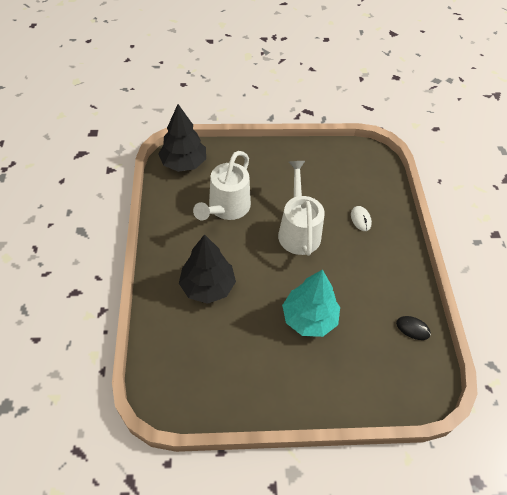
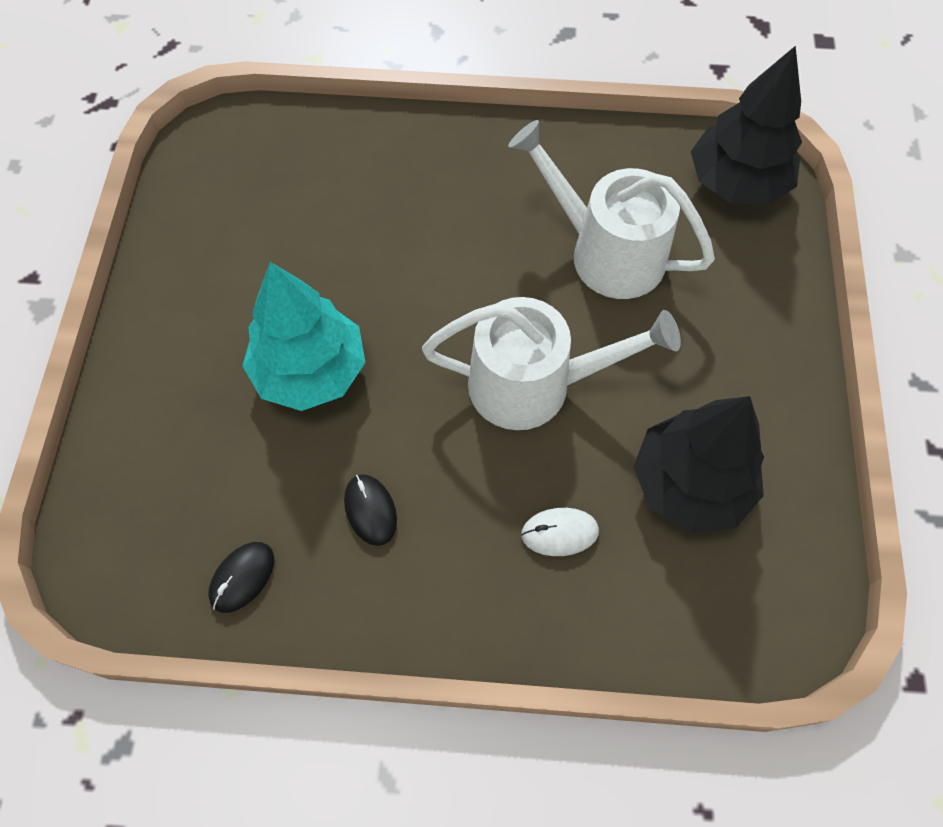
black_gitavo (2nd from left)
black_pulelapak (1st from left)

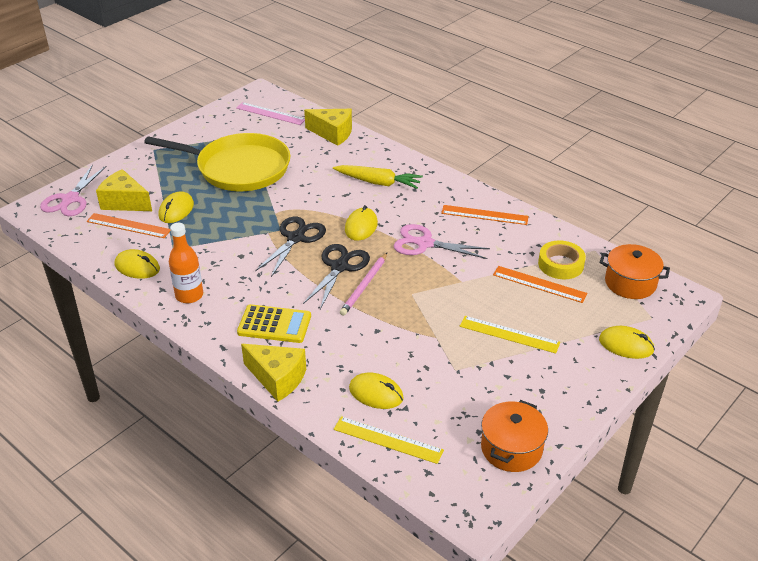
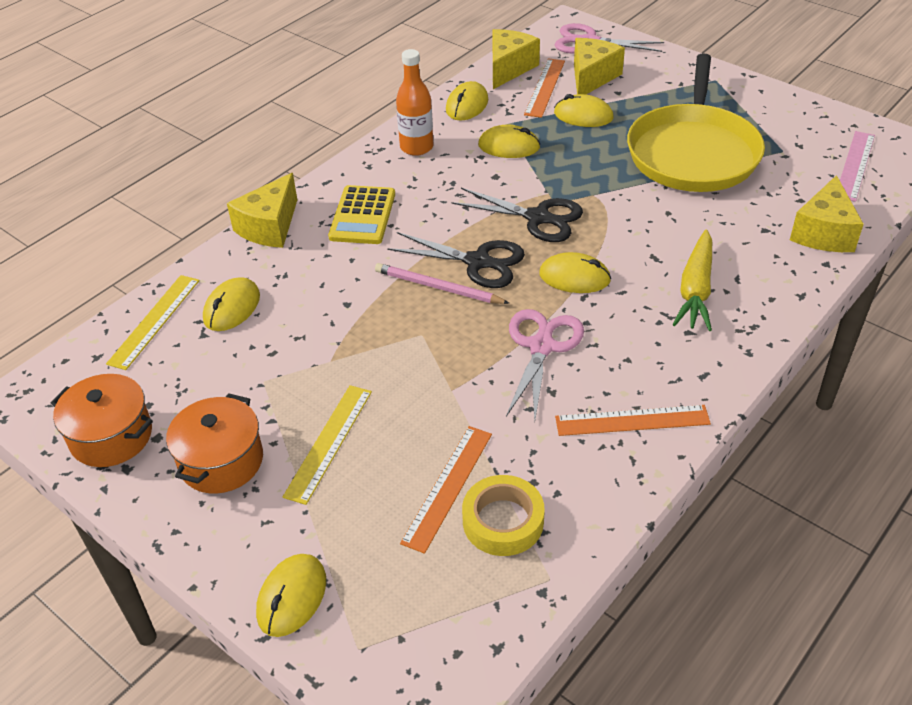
yellow_gitavo (4th from left)
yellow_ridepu (2nd from left)
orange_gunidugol (2nd from left)
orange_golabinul (3rd from left)

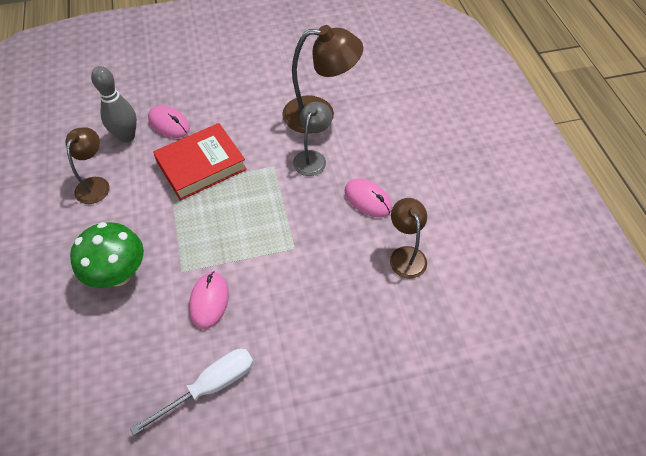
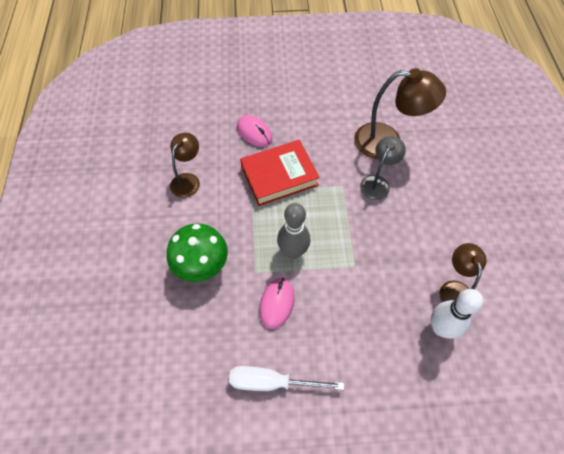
pink_gitavo (3rd from left in the first image)
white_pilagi
grey_pilagi
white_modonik

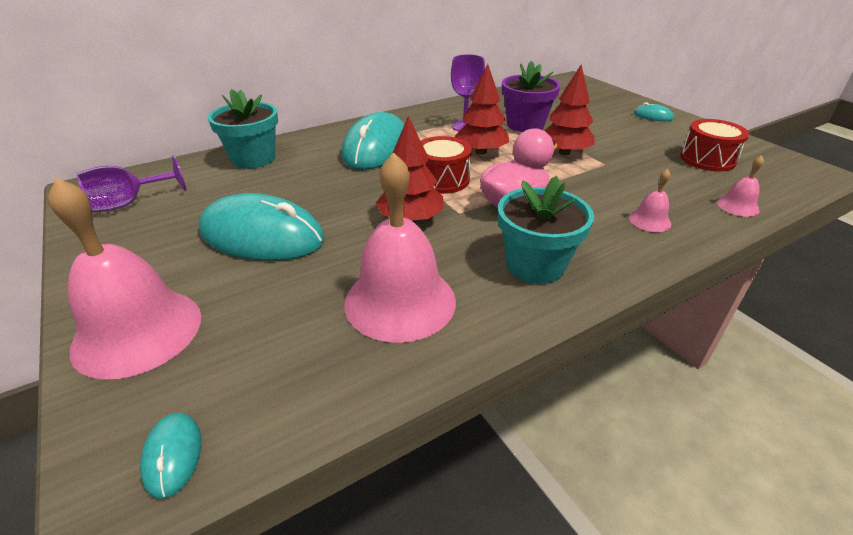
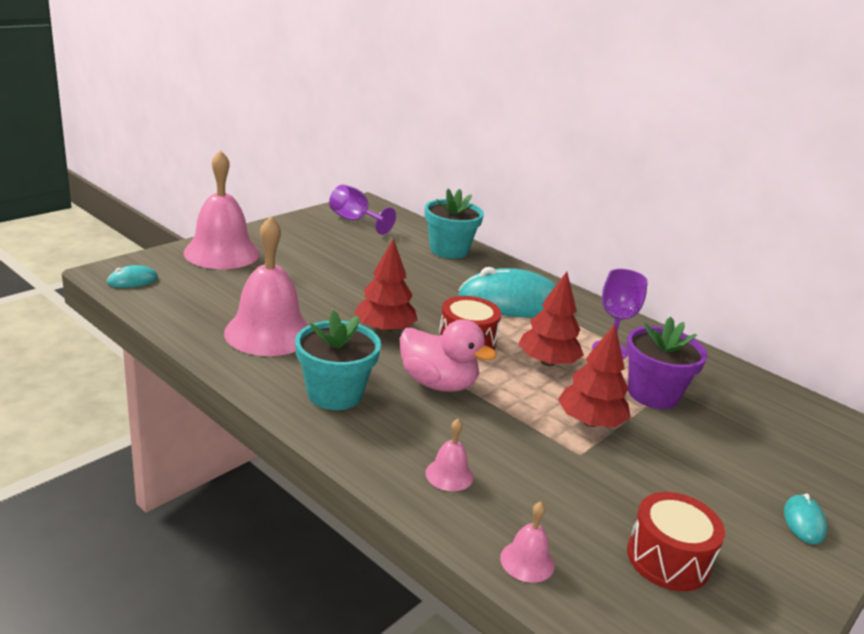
turquoise_gitavo (2nd from left in the first image)

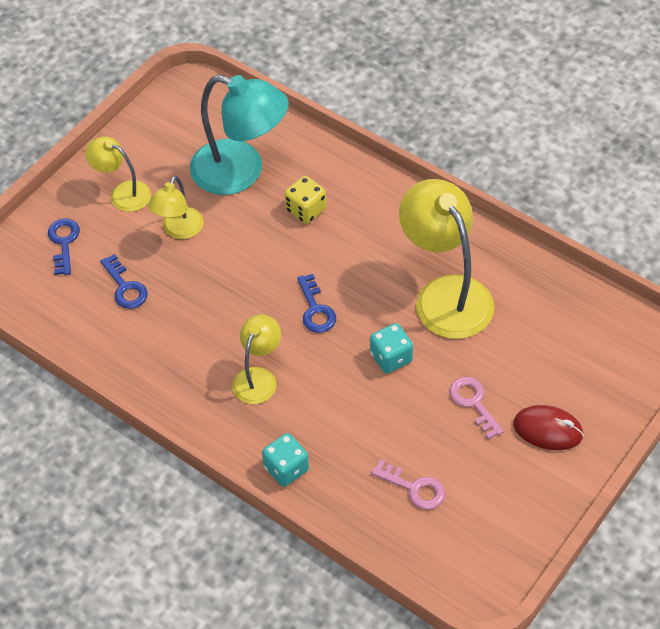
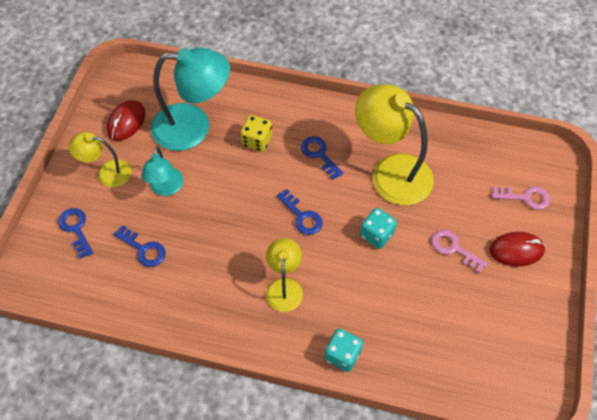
red_gitavo (1st from left)
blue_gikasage (4th from left)
pink_gikasage (2nd from left)
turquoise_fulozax (1st from left)

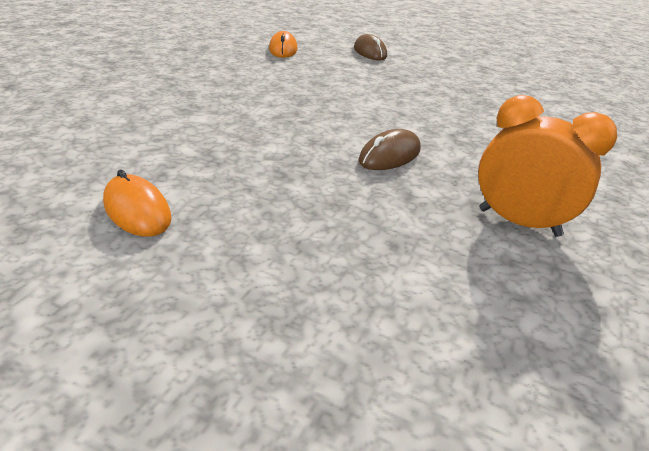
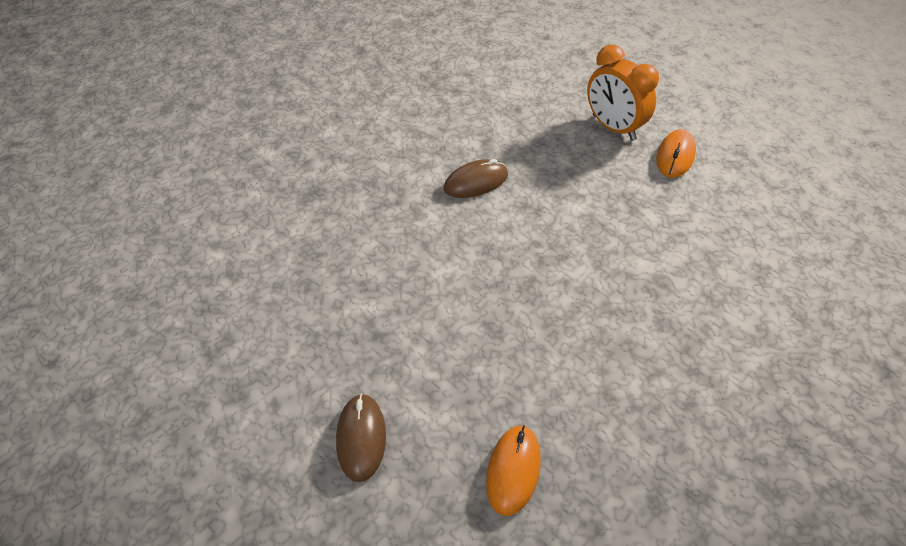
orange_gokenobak
orange_gitavo (2nd from left)

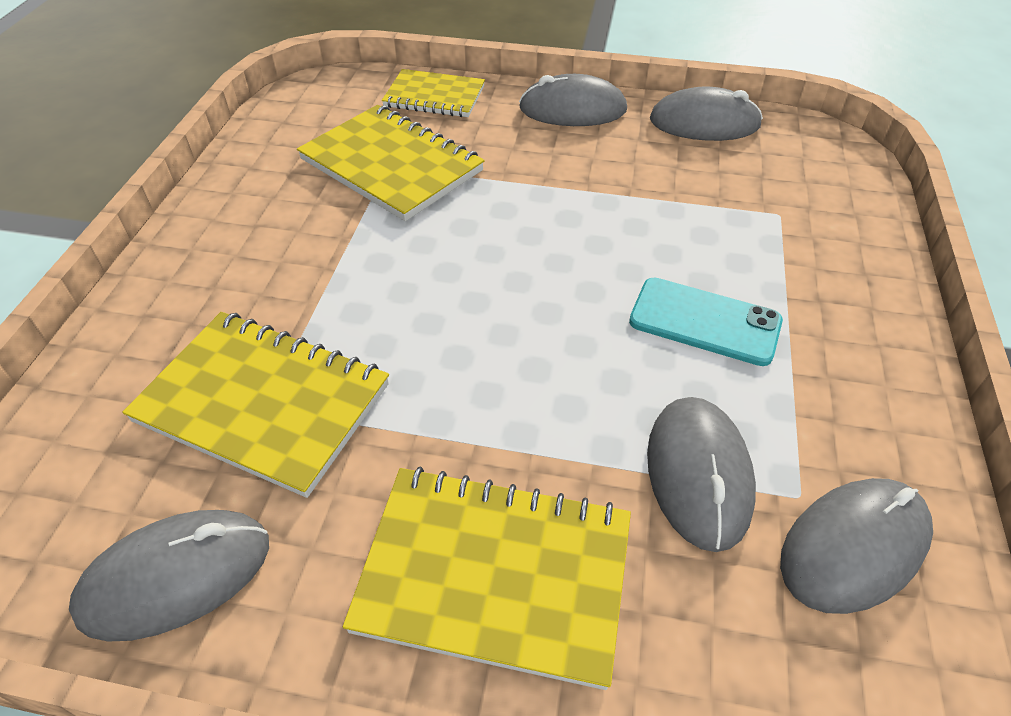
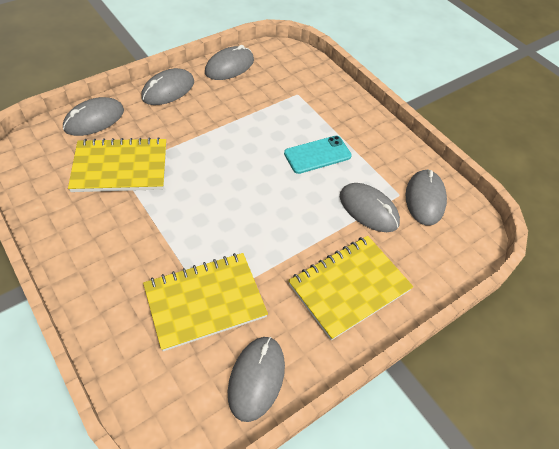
grey_gitavo (1st from left)

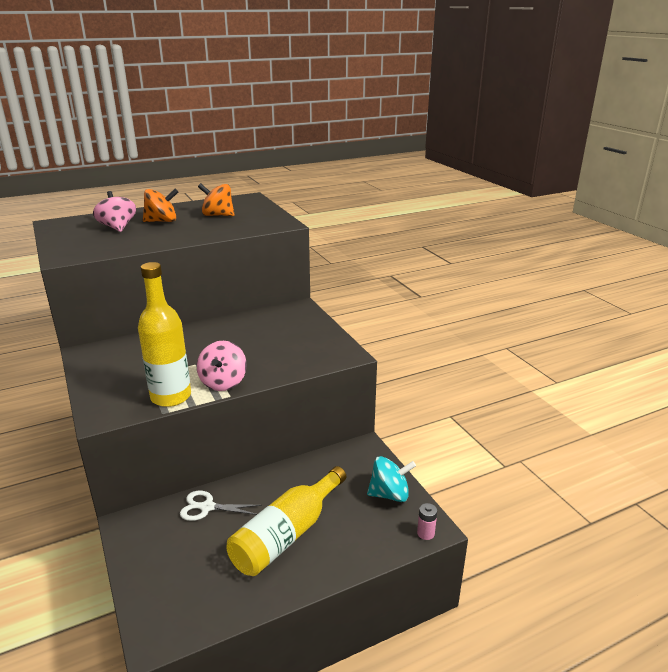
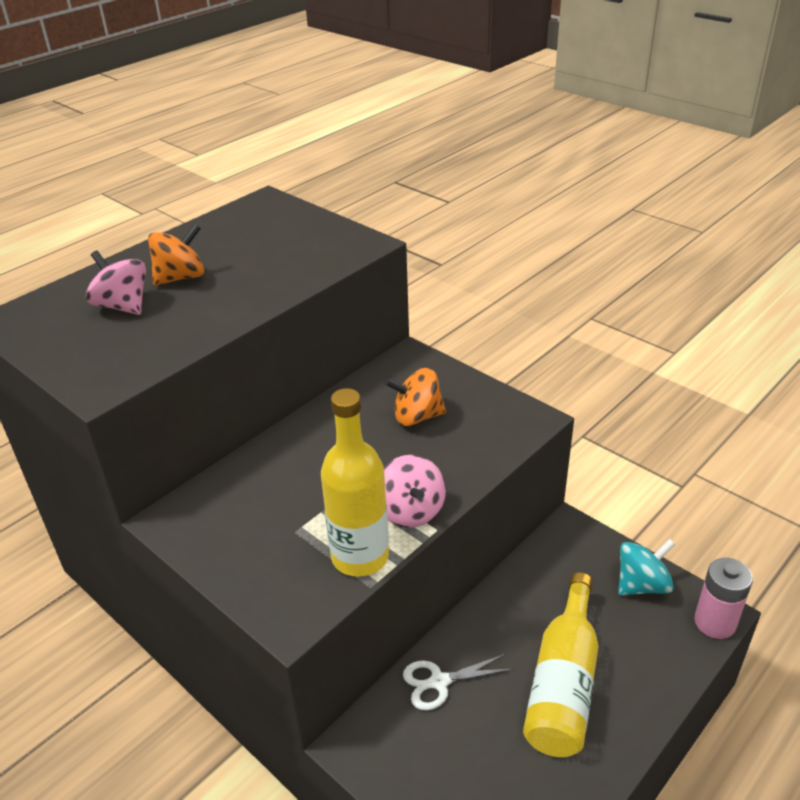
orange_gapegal (2nd from left)
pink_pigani

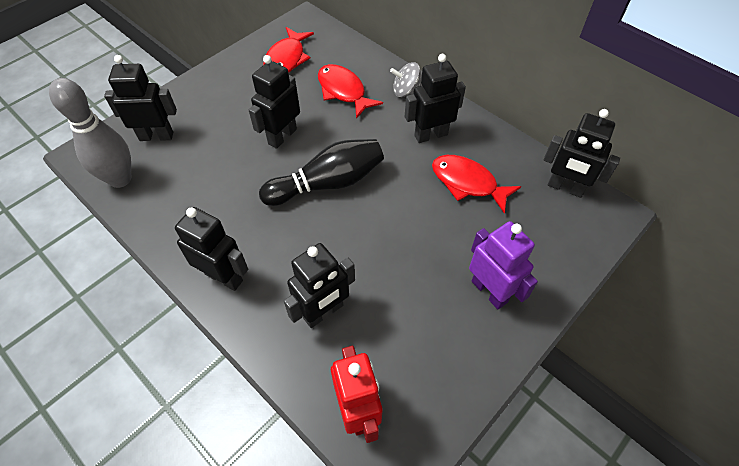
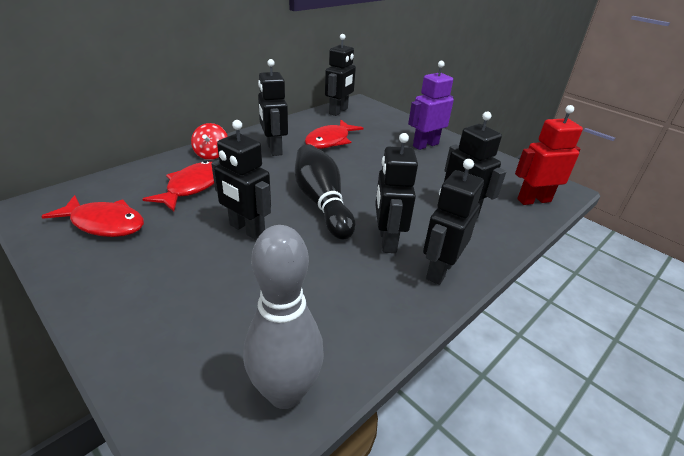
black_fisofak (4th from left)
red_gapegal
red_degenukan (2nd from left)

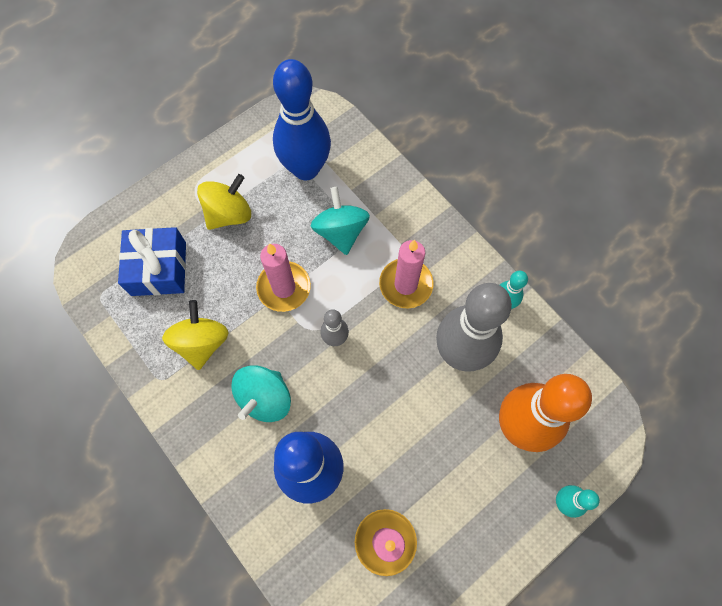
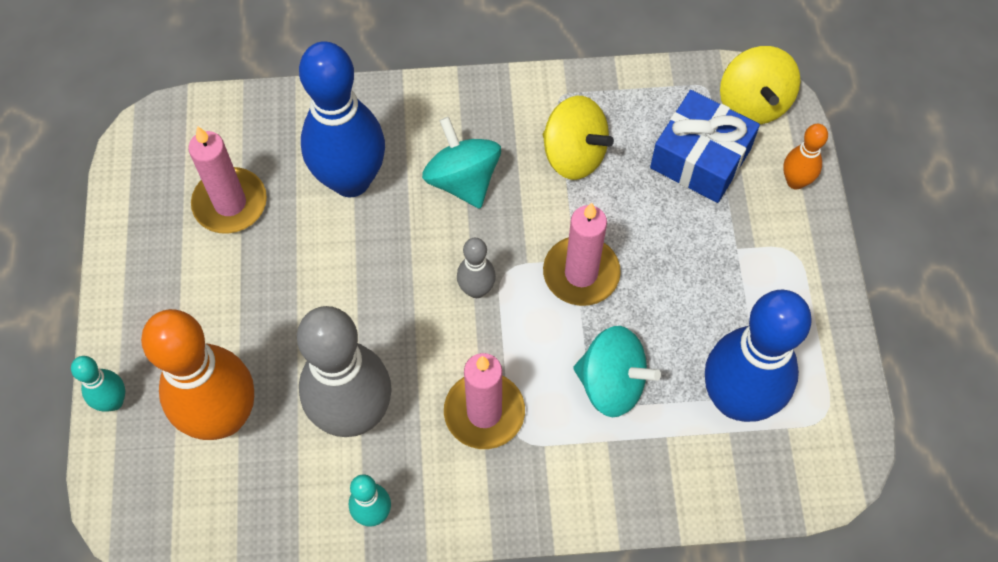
orange_pilagi (2nd from left)
yellow_gapegal (2nd from left)

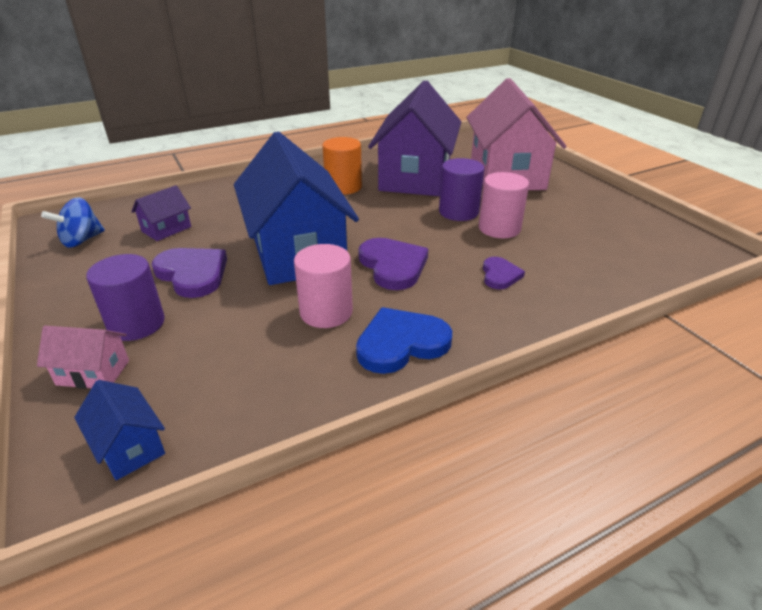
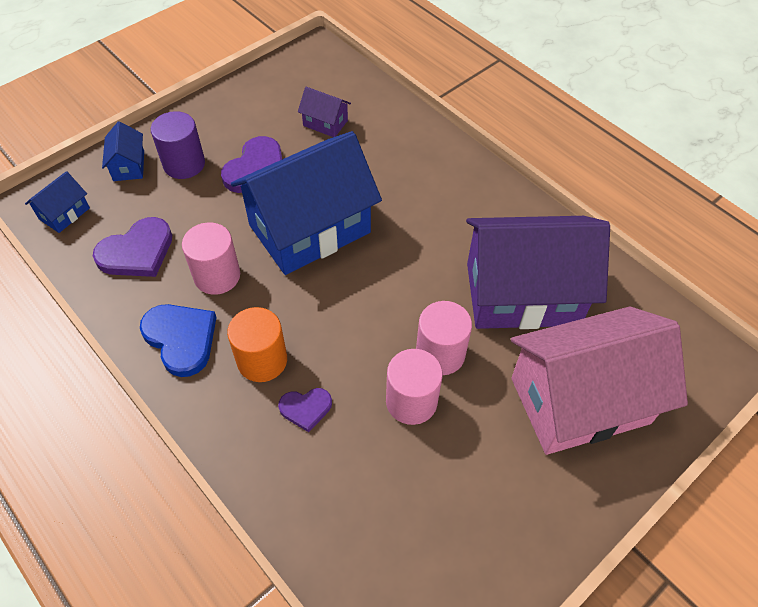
blue_gapegal
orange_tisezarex
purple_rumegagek (1st from left)
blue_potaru (2nd from left)
pink_tisezarex (3rd from left)

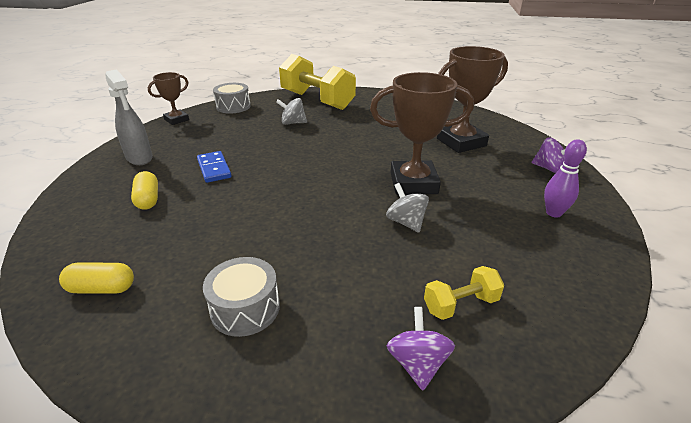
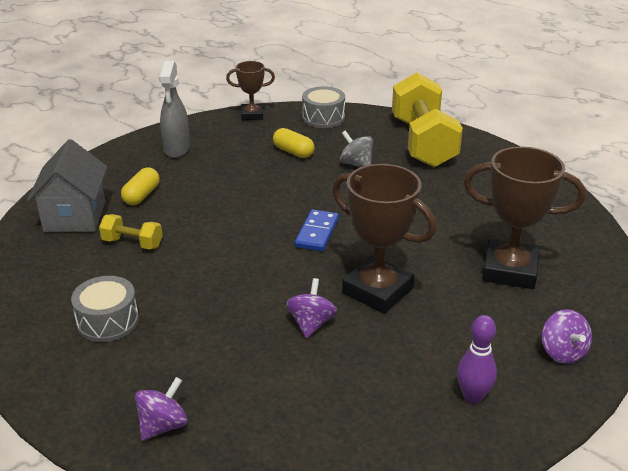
grey_potaru
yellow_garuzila (2nd from left)
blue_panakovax
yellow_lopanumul (1st from left)
purple_gapegal (2nd from left)

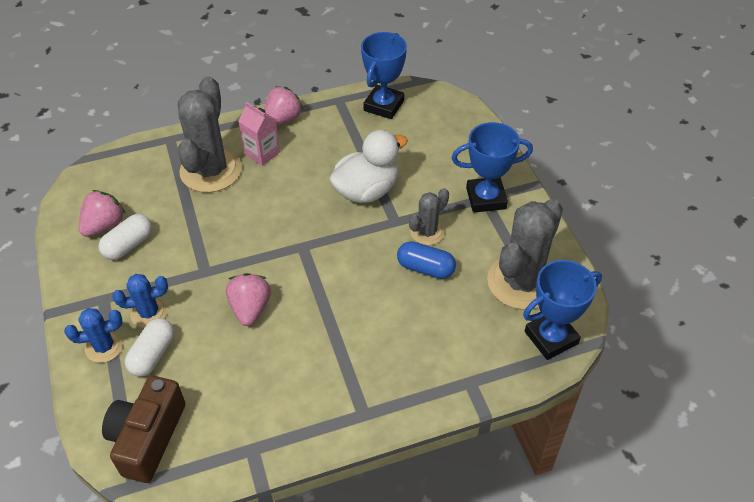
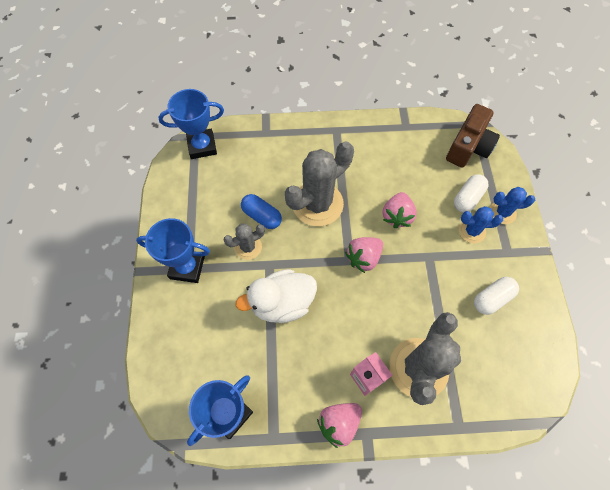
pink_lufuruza (2nd from left)
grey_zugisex (2nd from left)

